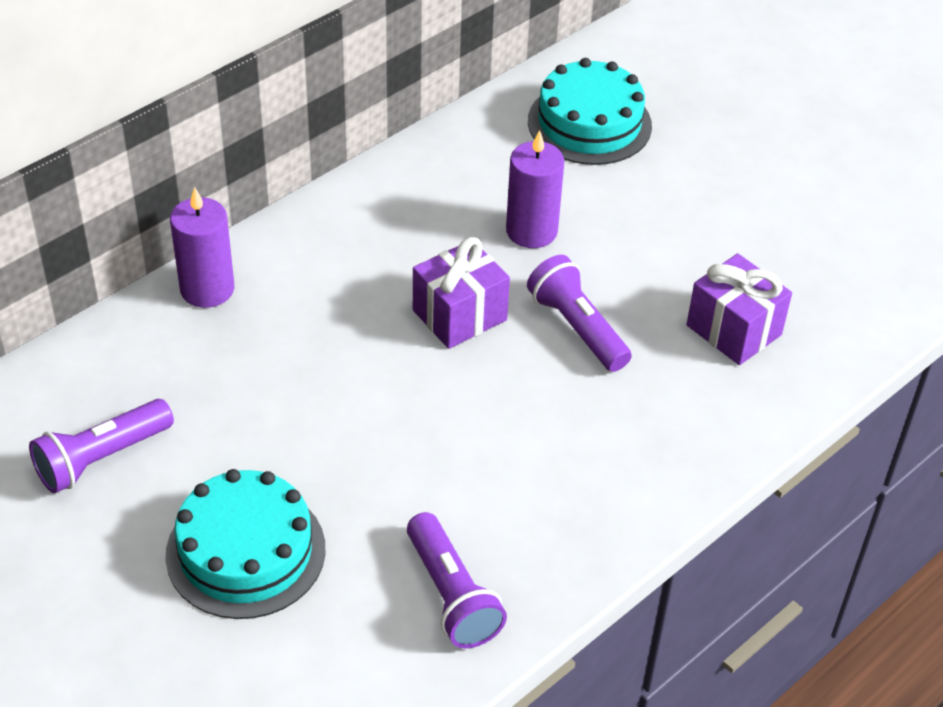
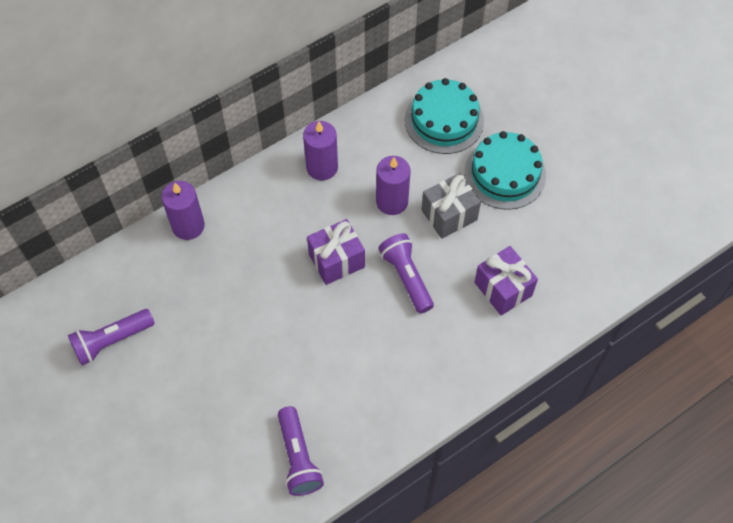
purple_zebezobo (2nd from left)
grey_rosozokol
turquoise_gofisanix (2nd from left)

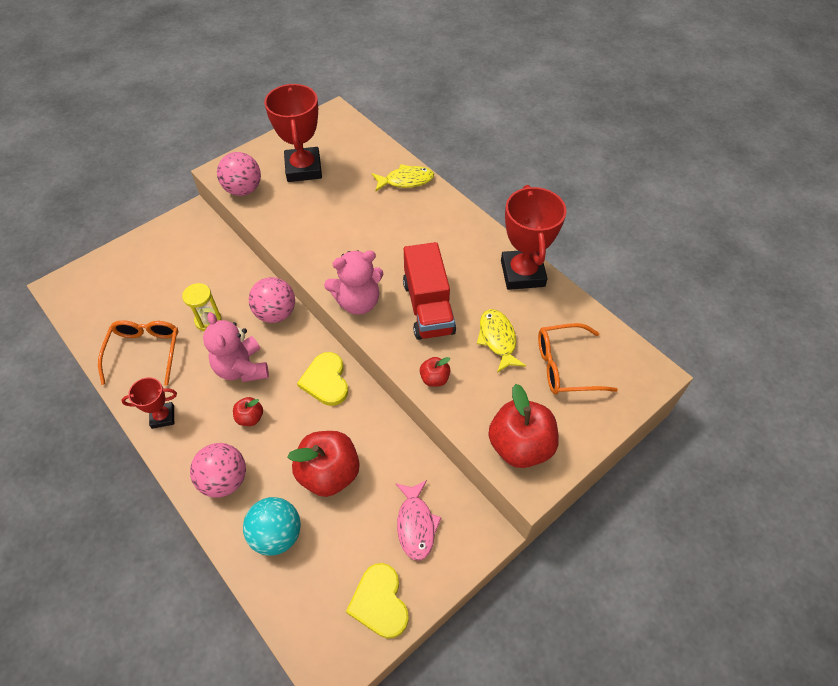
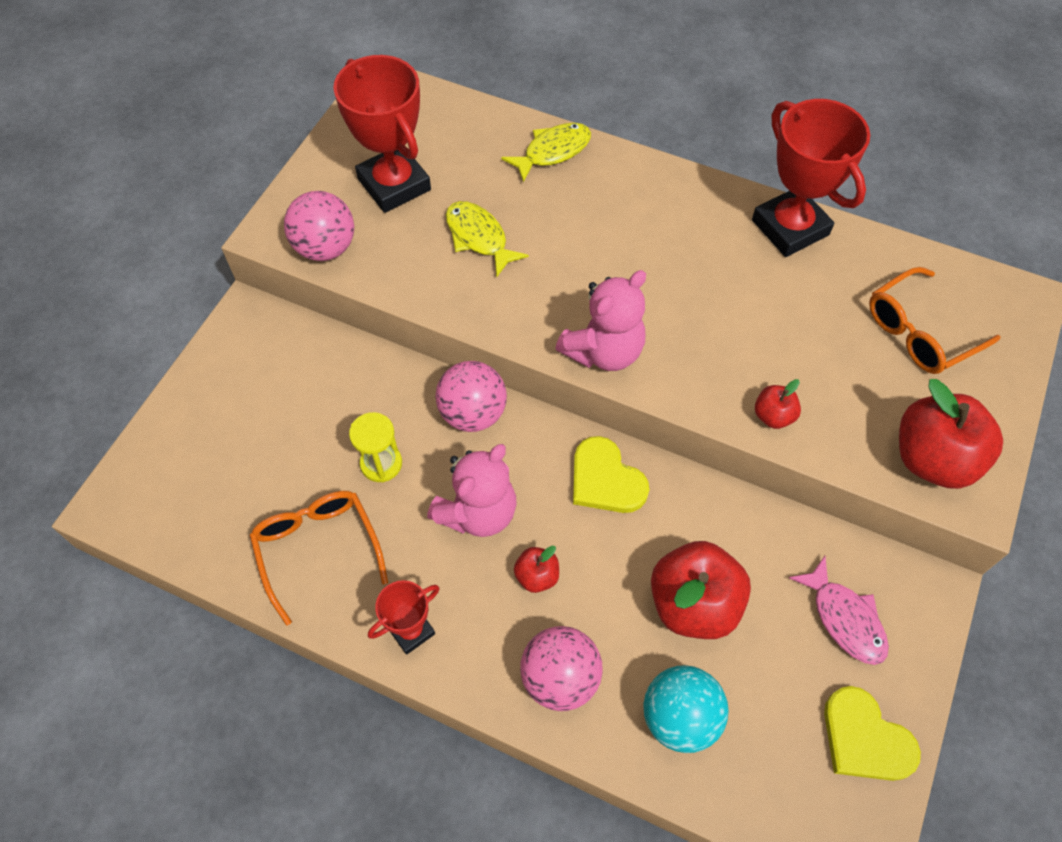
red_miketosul
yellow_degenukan (1st from left)
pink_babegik (1st from left)

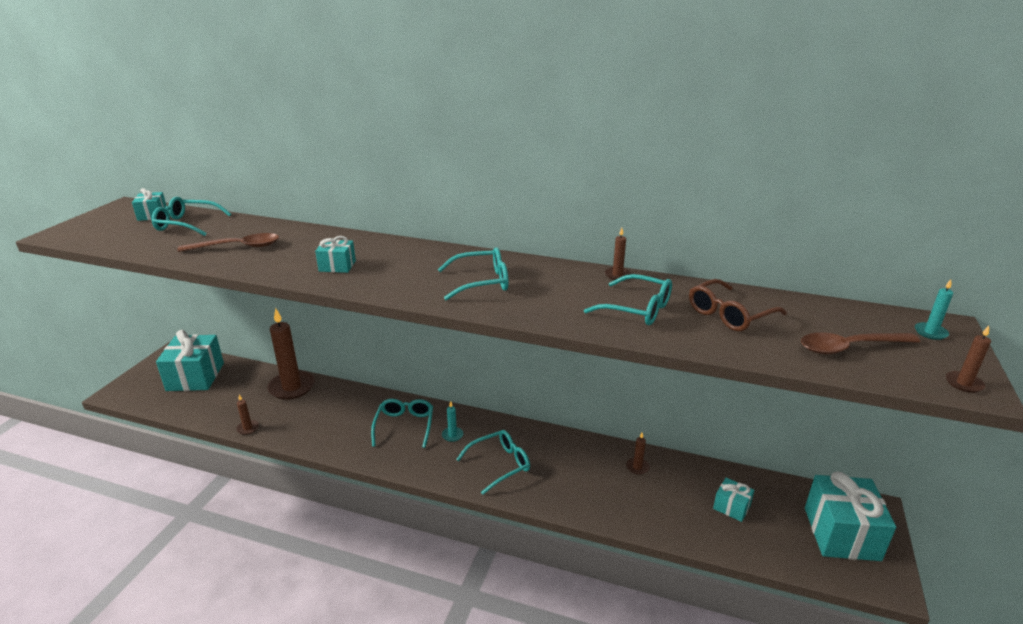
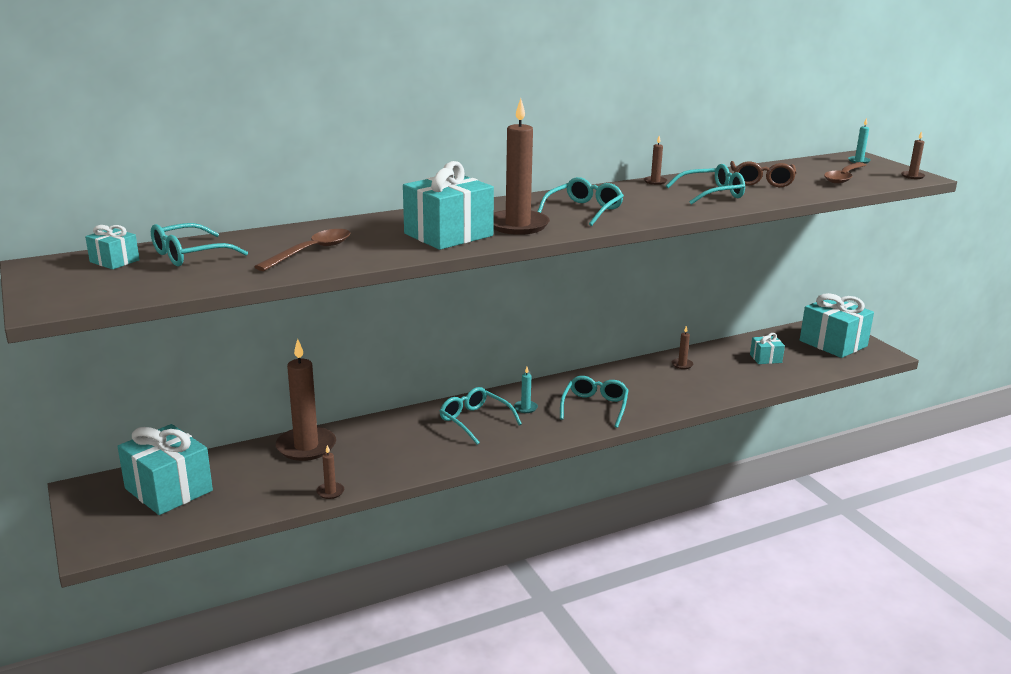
brown_zebezobo (3rd from left)
turquoise_rosozokol (3rd from left)

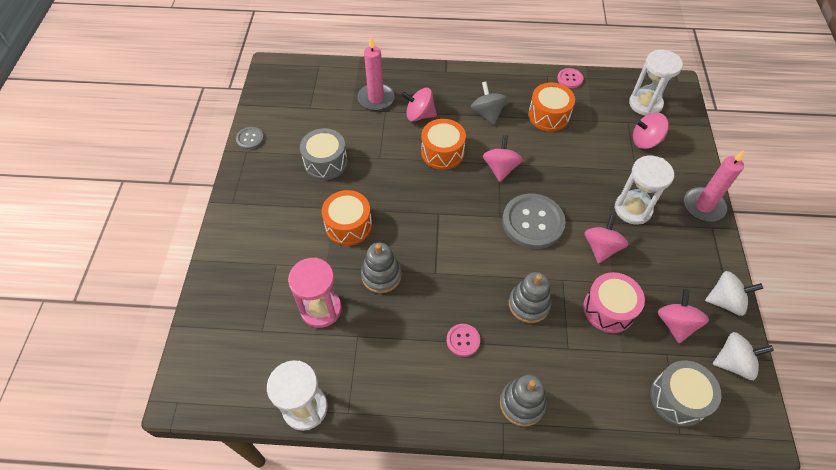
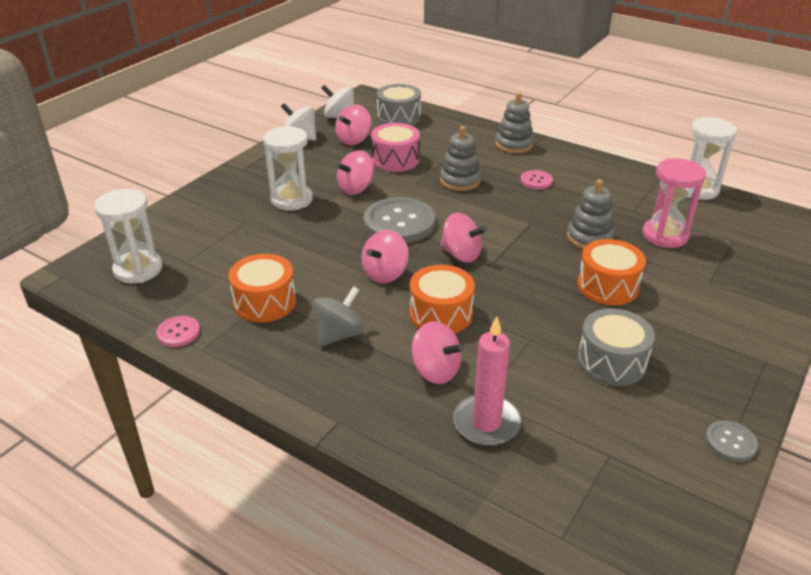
pink_zebezobo (2nd from left in the first image)
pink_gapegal (5th from left)
grey_gapegal

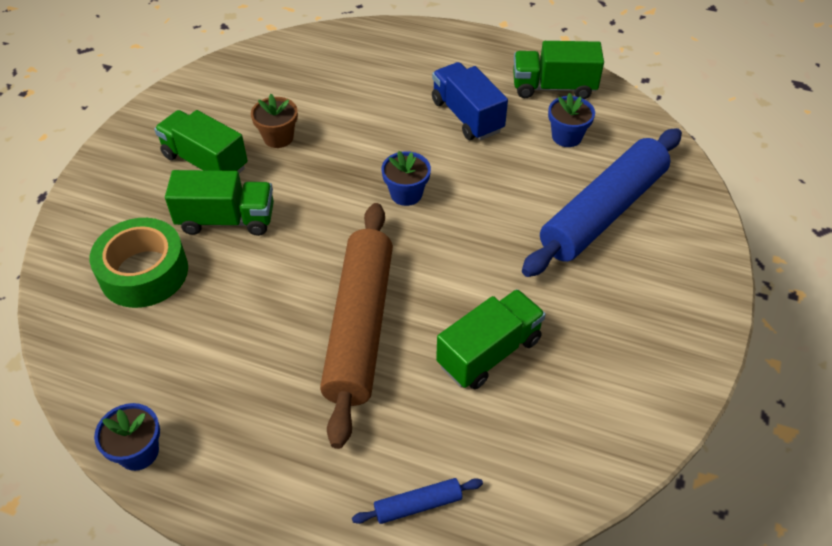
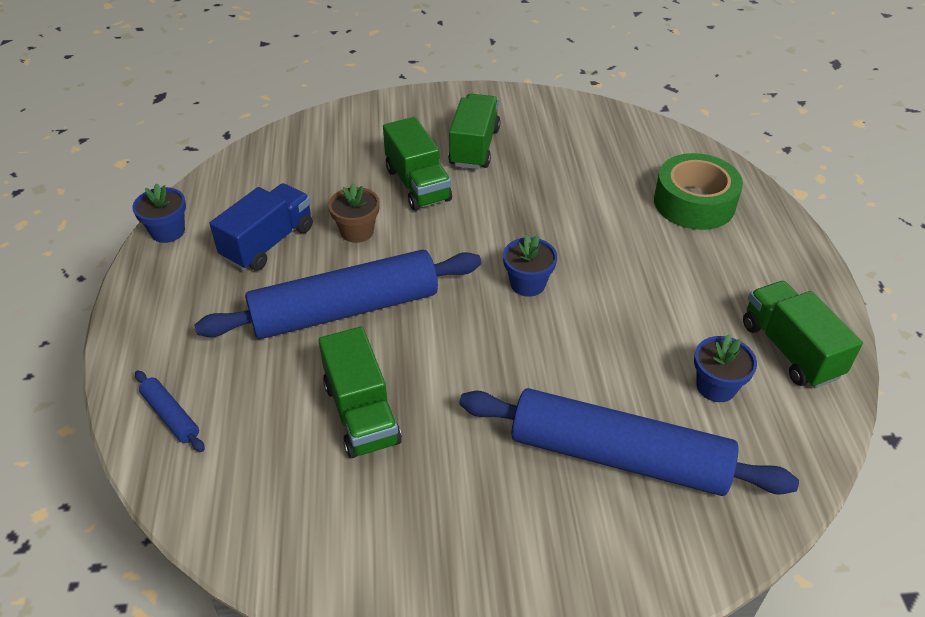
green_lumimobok
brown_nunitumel
blue_miketosul
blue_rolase (2nd from left)
green_miketosul (1st from left)

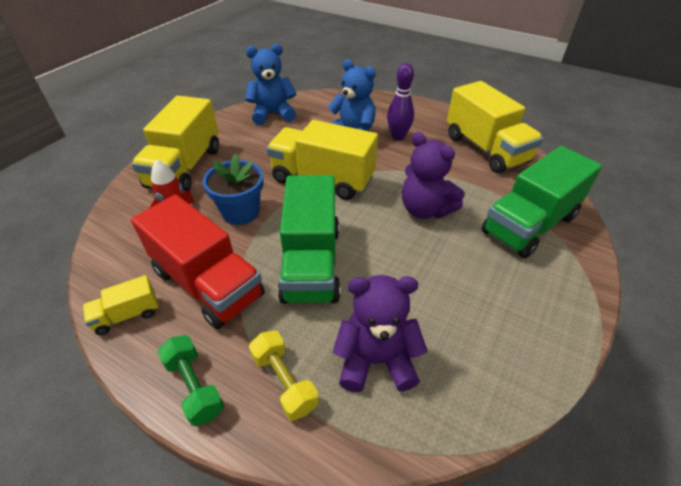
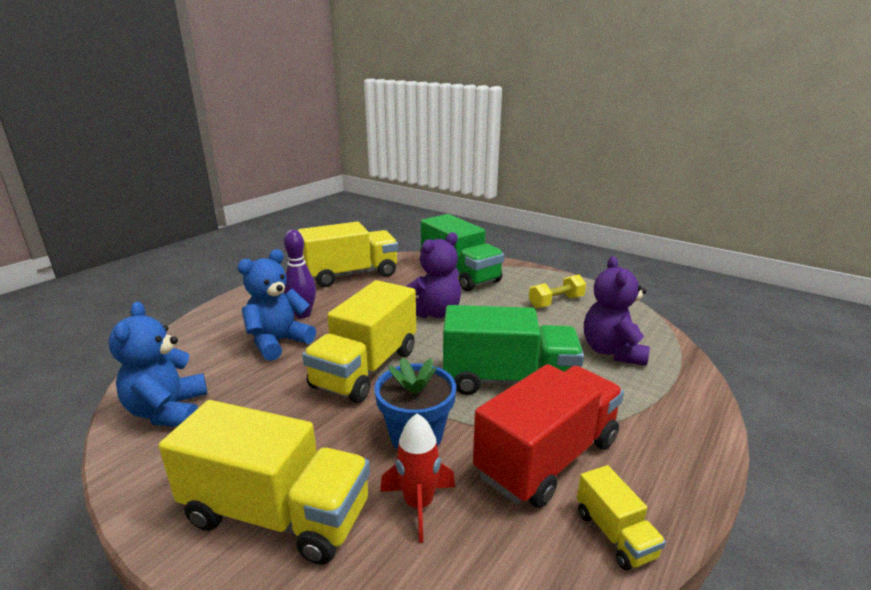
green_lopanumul
yellow_lopanumul

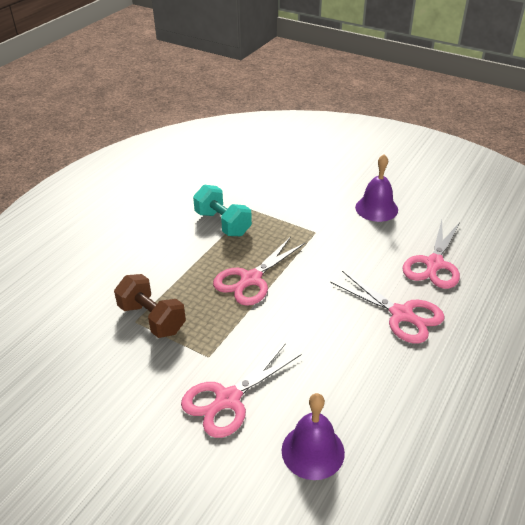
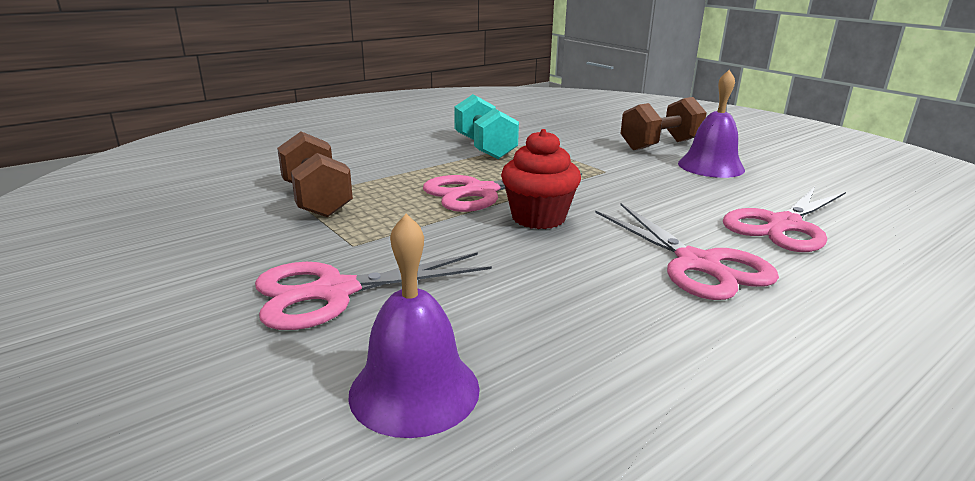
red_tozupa
brown_lopanumul (2nd from left)

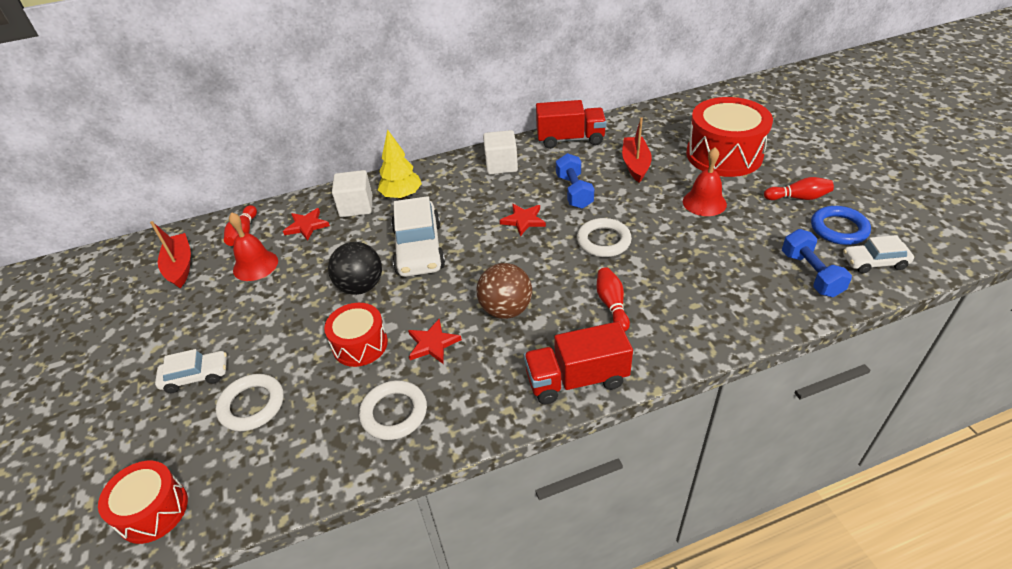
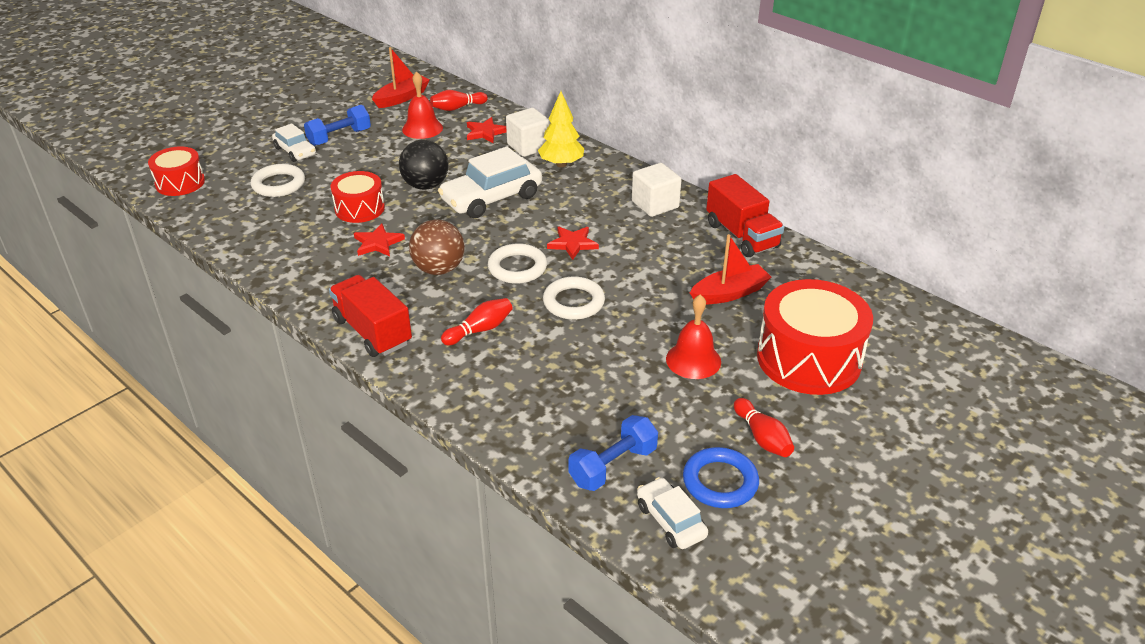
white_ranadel (2nd from left)
blue_lopanumul (1st from left)

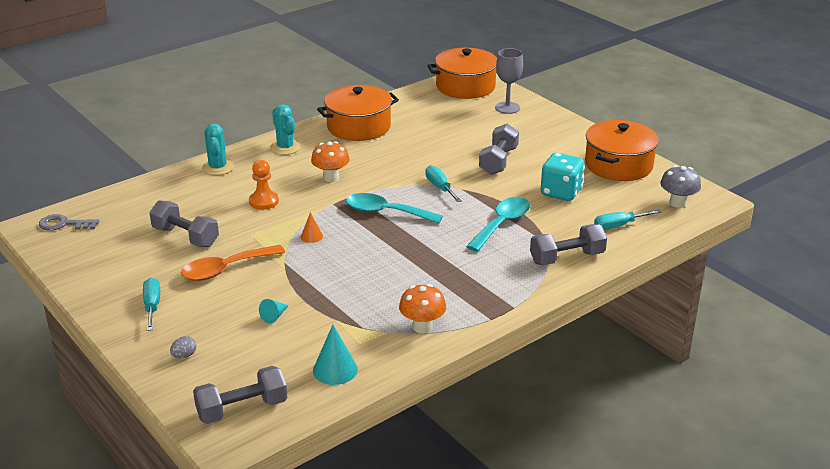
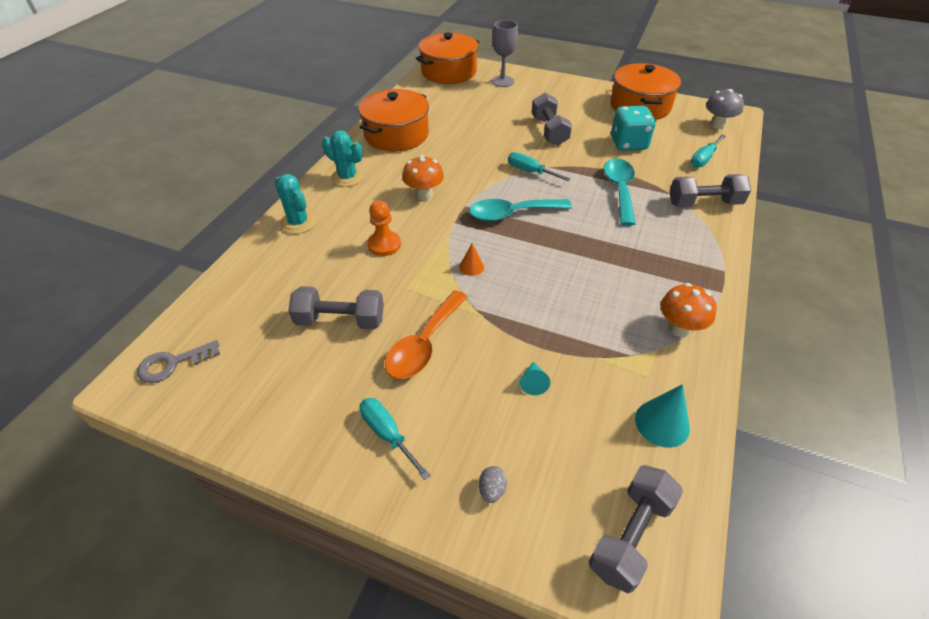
grey_lopanumul (4th from left)

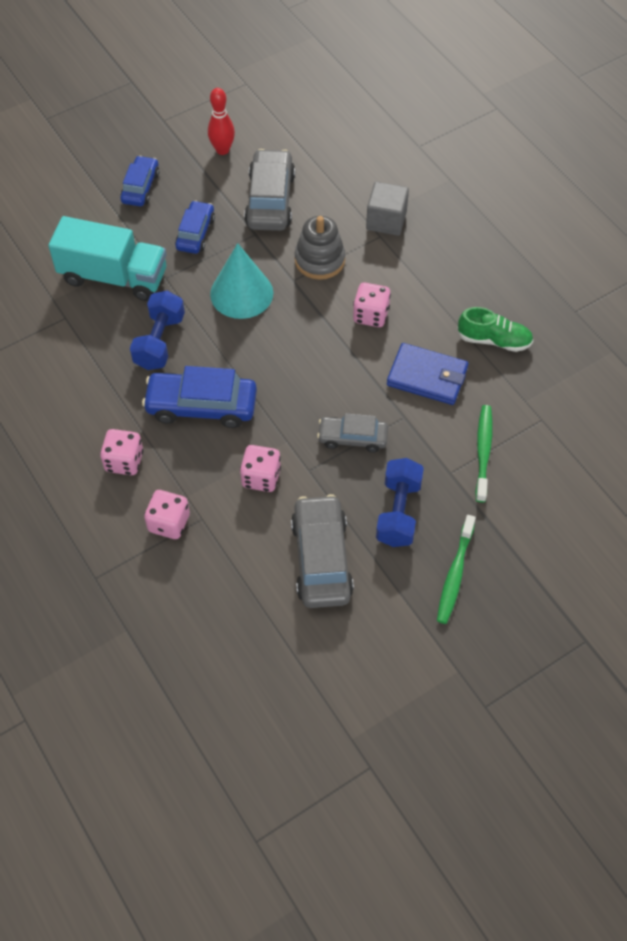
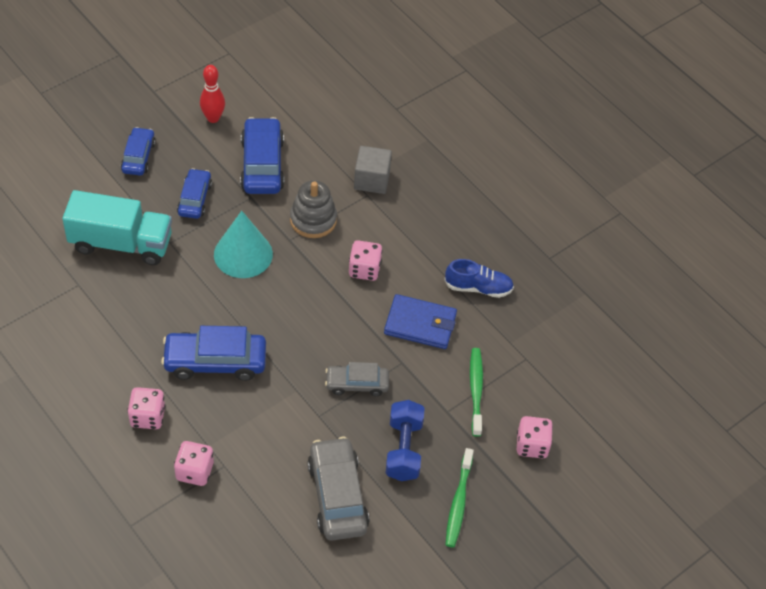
blue_lopanumul (1st from left in the first image)
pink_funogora (4th from left)
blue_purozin (4th from left)
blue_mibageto

